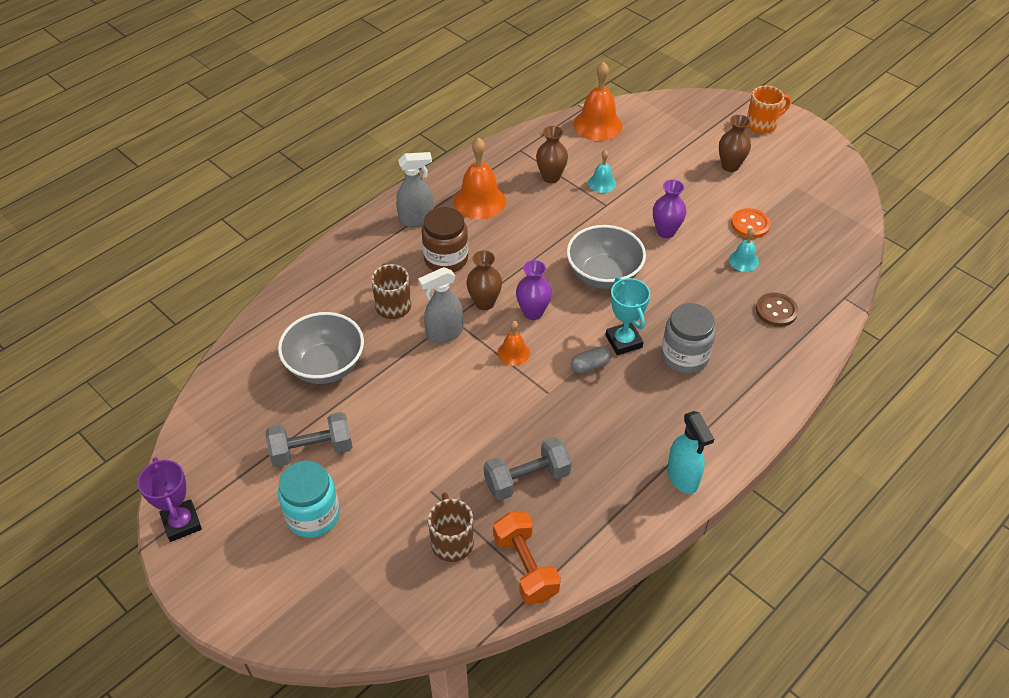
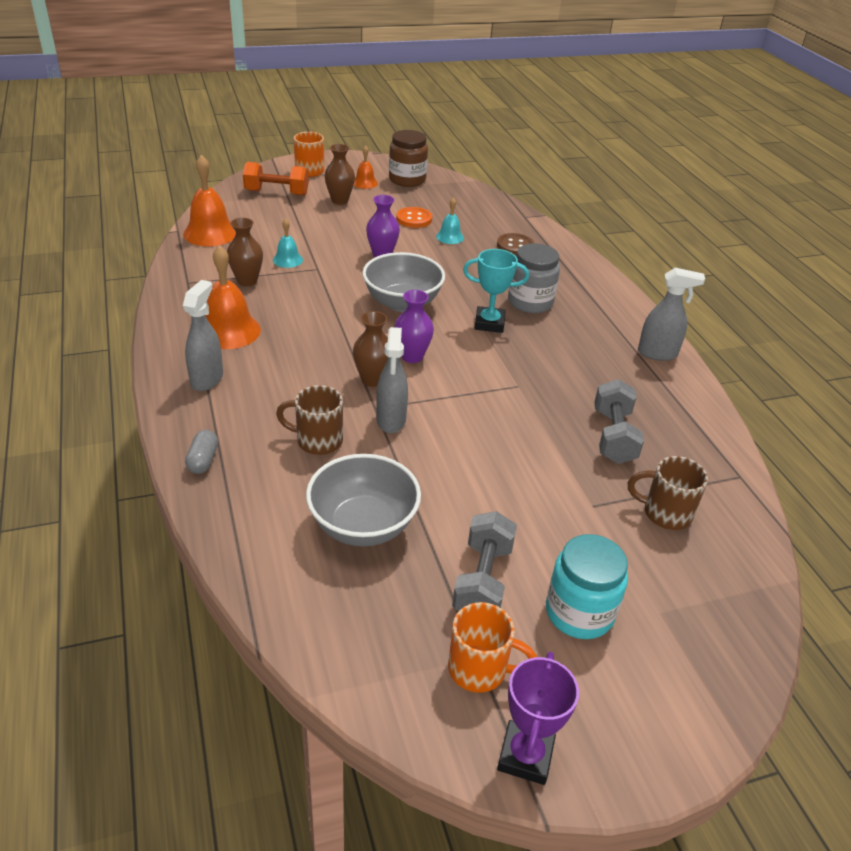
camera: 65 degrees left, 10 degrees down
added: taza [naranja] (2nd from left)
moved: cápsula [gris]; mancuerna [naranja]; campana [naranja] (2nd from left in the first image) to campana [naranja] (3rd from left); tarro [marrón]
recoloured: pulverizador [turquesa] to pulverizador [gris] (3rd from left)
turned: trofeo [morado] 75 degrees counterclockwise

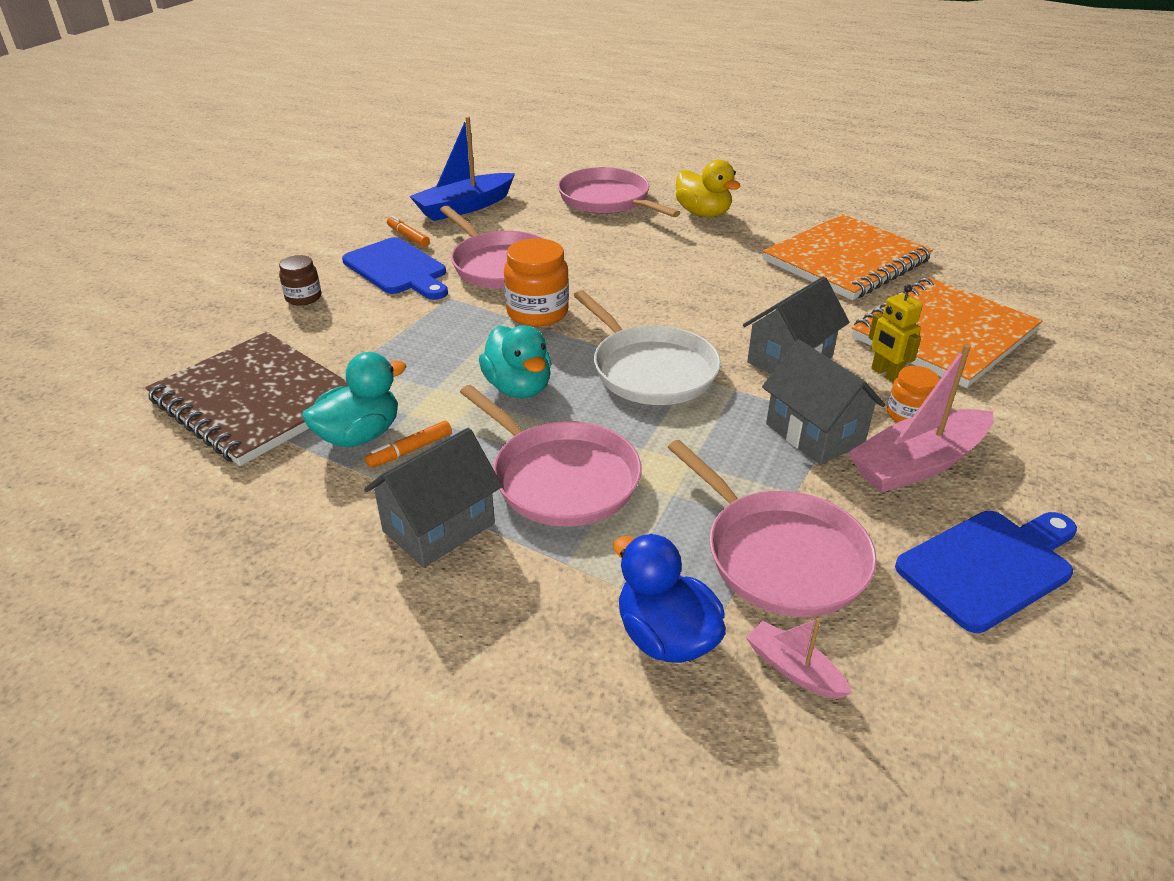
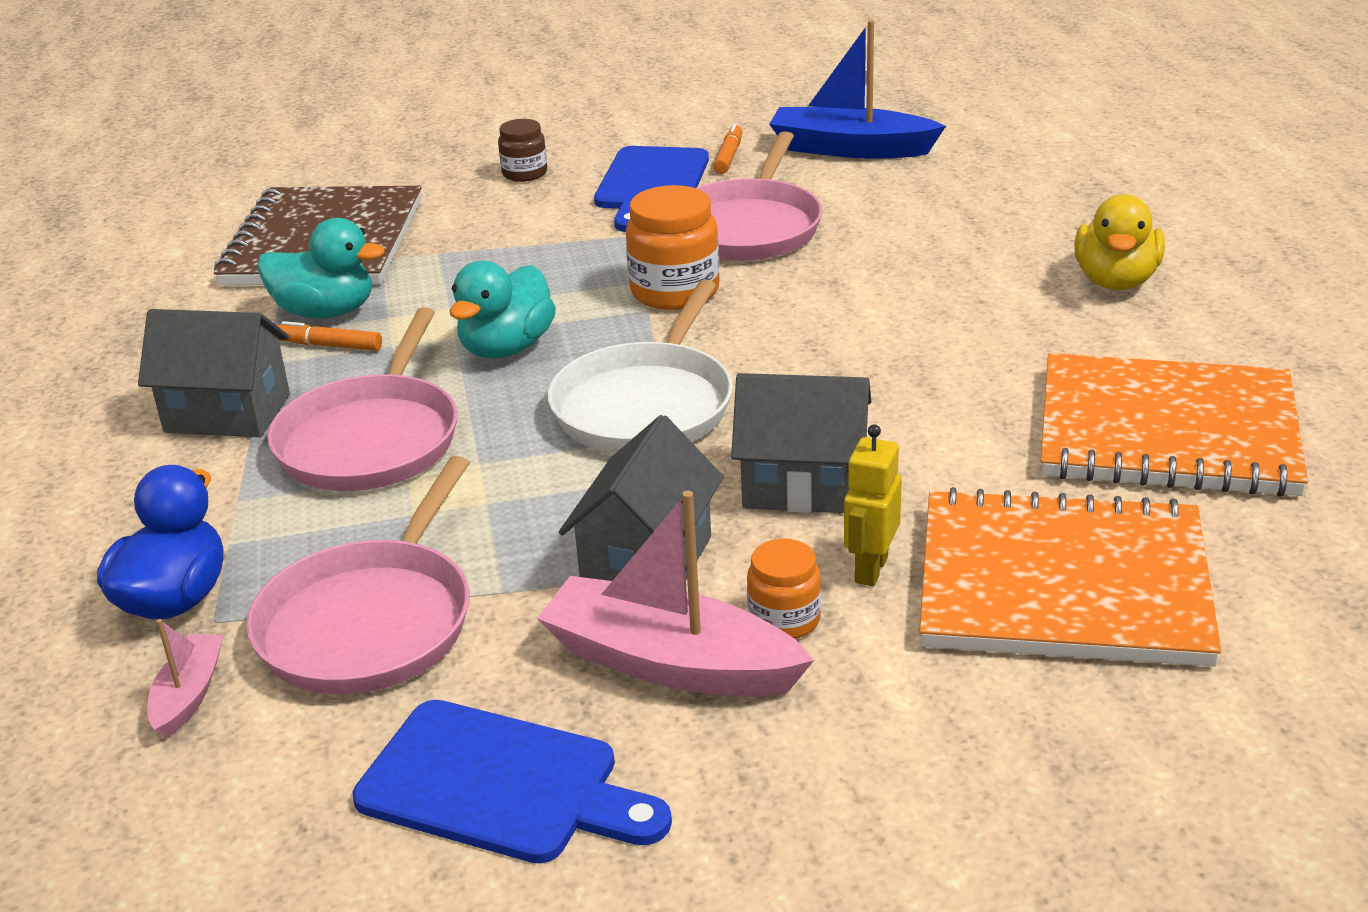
camera: 55 degrees right, 5 degrees down
removed: sartén [rosa] (3rd from left)

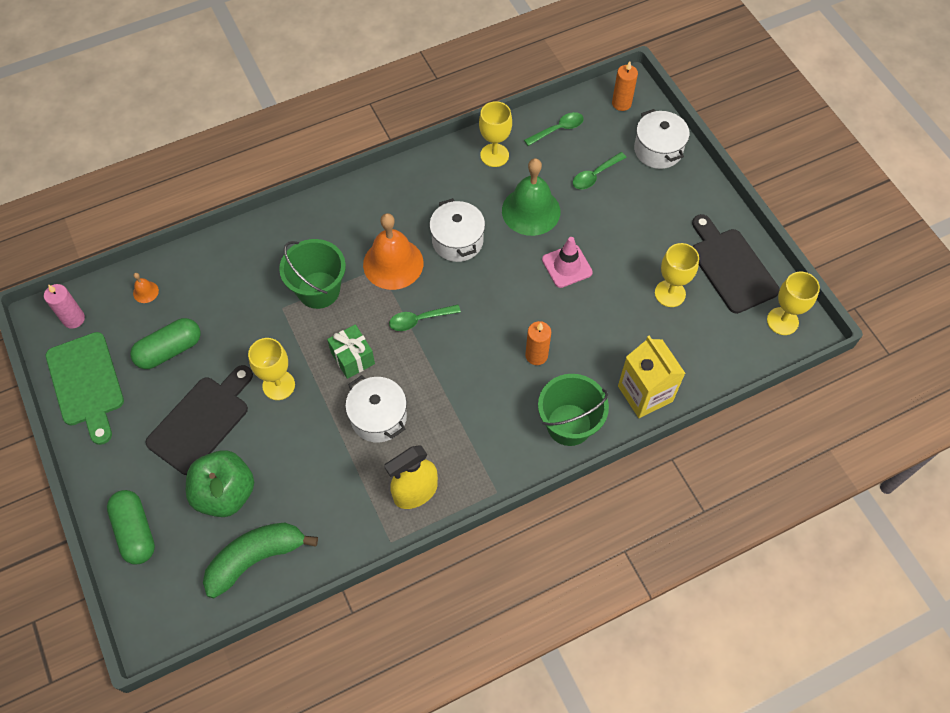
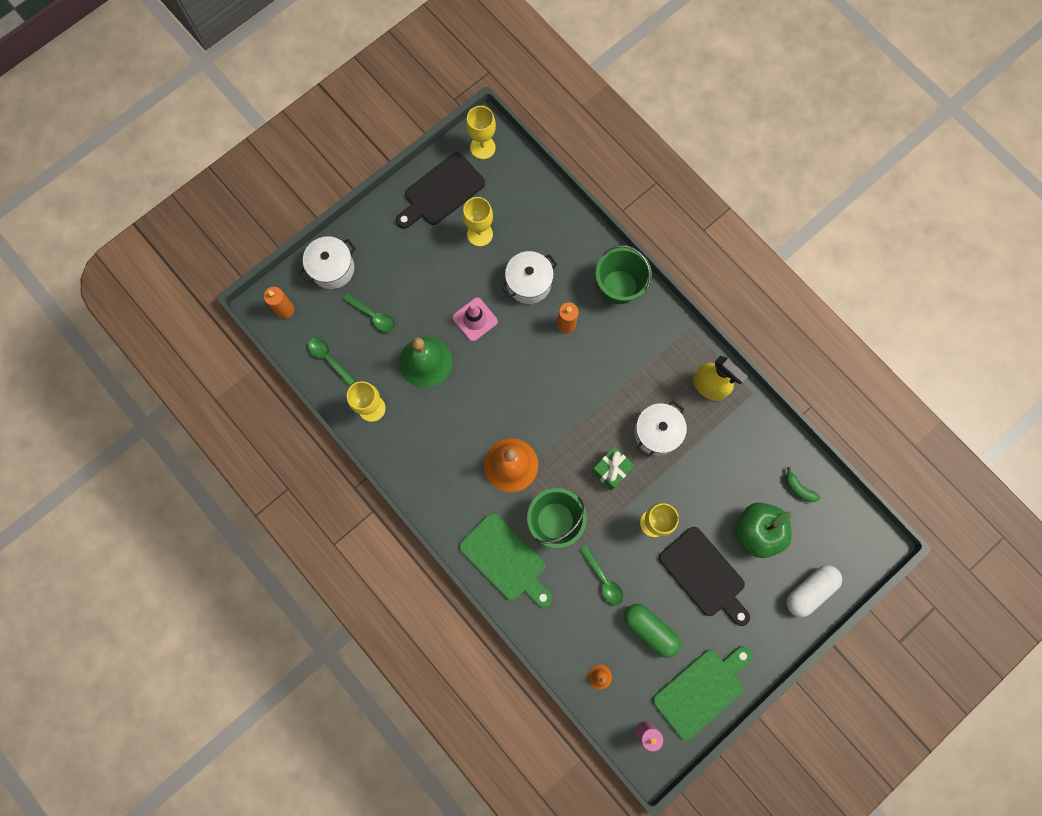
camera: 105 degrees left, 15 degrees up
removed: cartón de leche [amarillo]
added: tabla de cortar [verde] (1st from left)
moved: olla [blanco] (2nd from left); cuchara [verde] (1st from left in the first image) to cuchara [verde] (3rd from left)
recoloured: cápsula [verde] (1st from left) to cápsula [blanco]
turned: tabla de cortar [negro] (1st from left in the first image) 150 degrees counterclockwise
resized: plátano [verde] x0.47

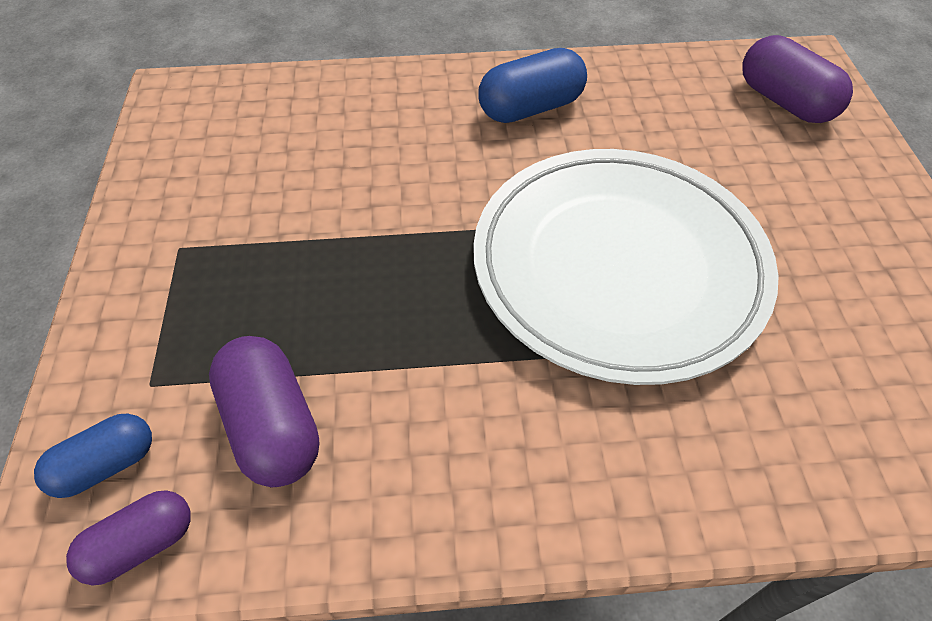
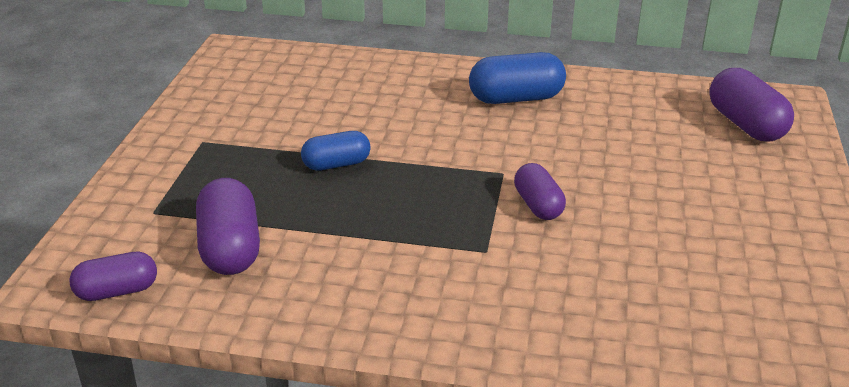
camera: 15 degrees right, 20 degrees down
moved: cápsula [azul] (1st from left)
replaced: plato [blanco] to cápsula [morado] (3rd from left)

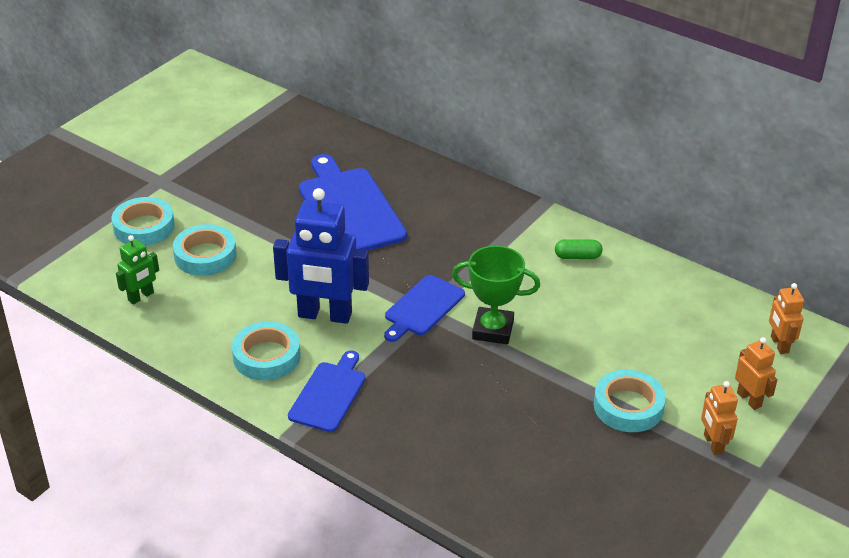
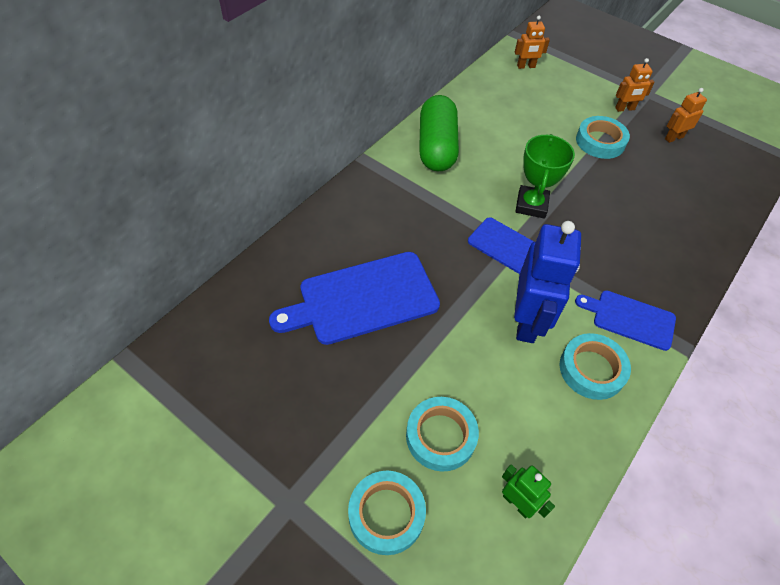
camera: 90 degrees left, 15 degrees up
moved: robot [naranja] (2nd from left in the first image) to robot [naranja] (3rd from left)
resized: cápsula [verde] x2.37

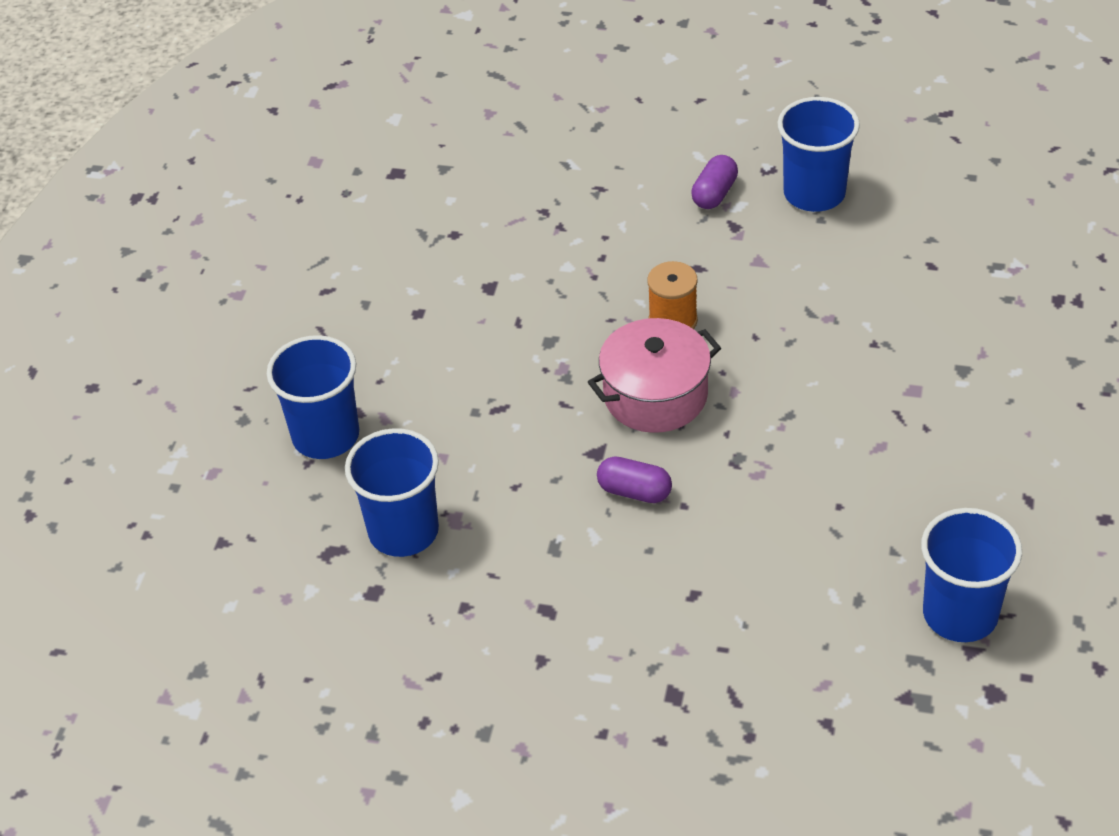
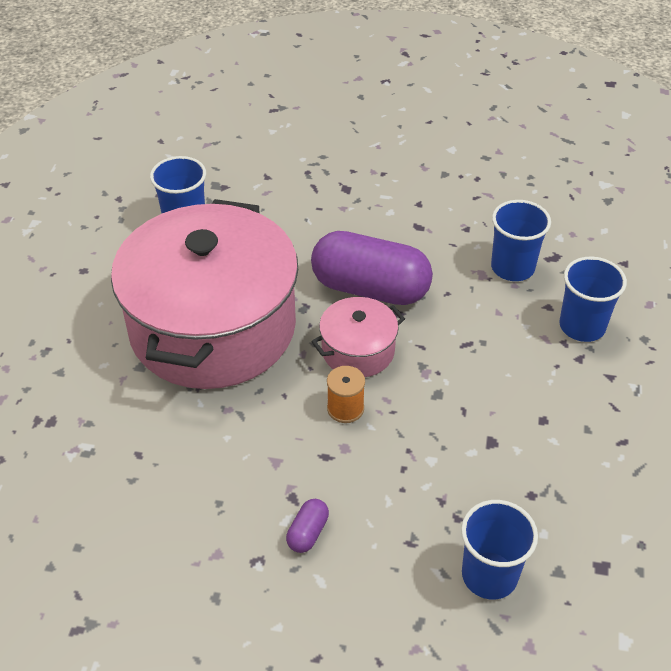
camera: 175 degrees right, 0 degrees up
added: olla [rosa] (1st from left)
moved: vaso [azul] (3rd from left in the first image) to vaso [azul] (2nd from left)
resized: cápsula [morado] (1st from left in the first image) x2.49

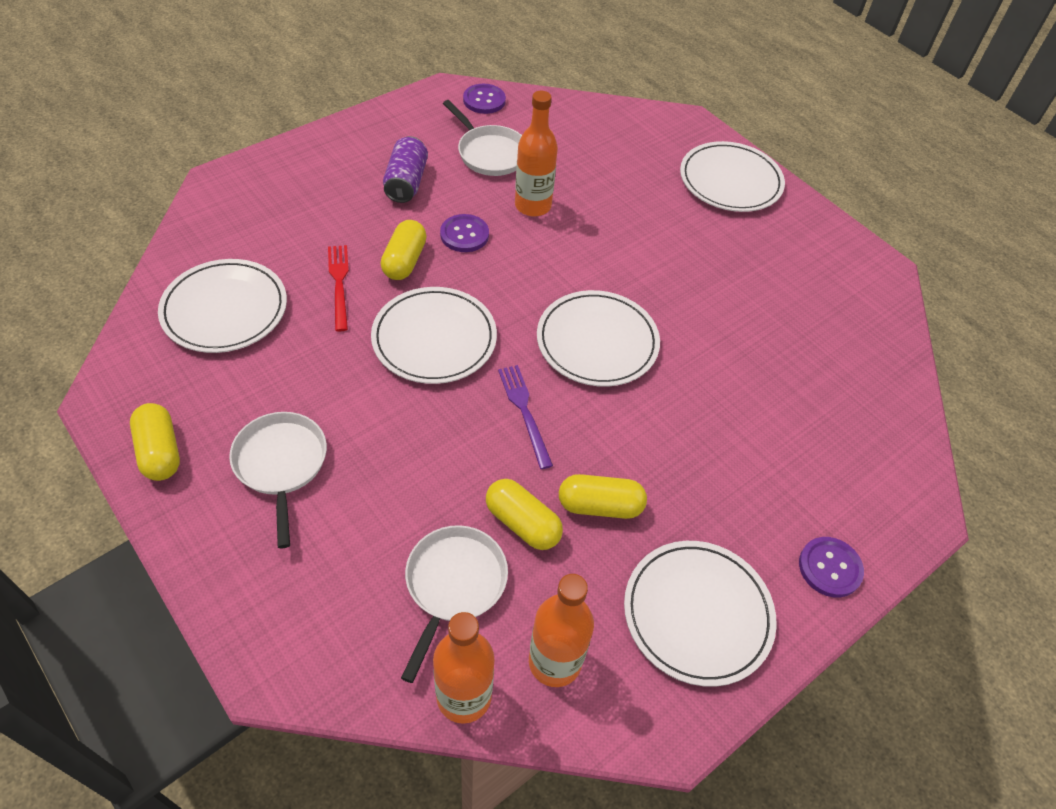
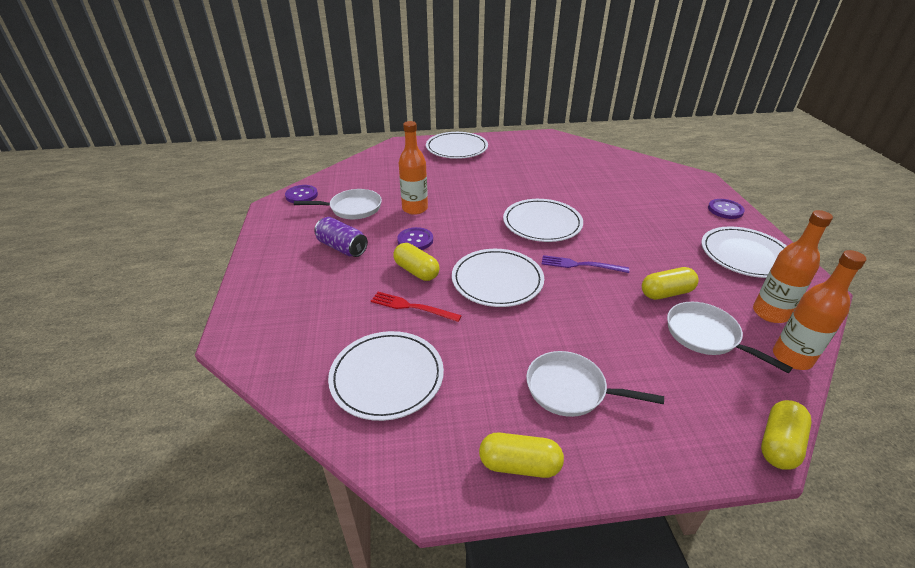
camera: 55 degrees left, 15 degrees down
moved: cápsula [amarillo] (4th from left)

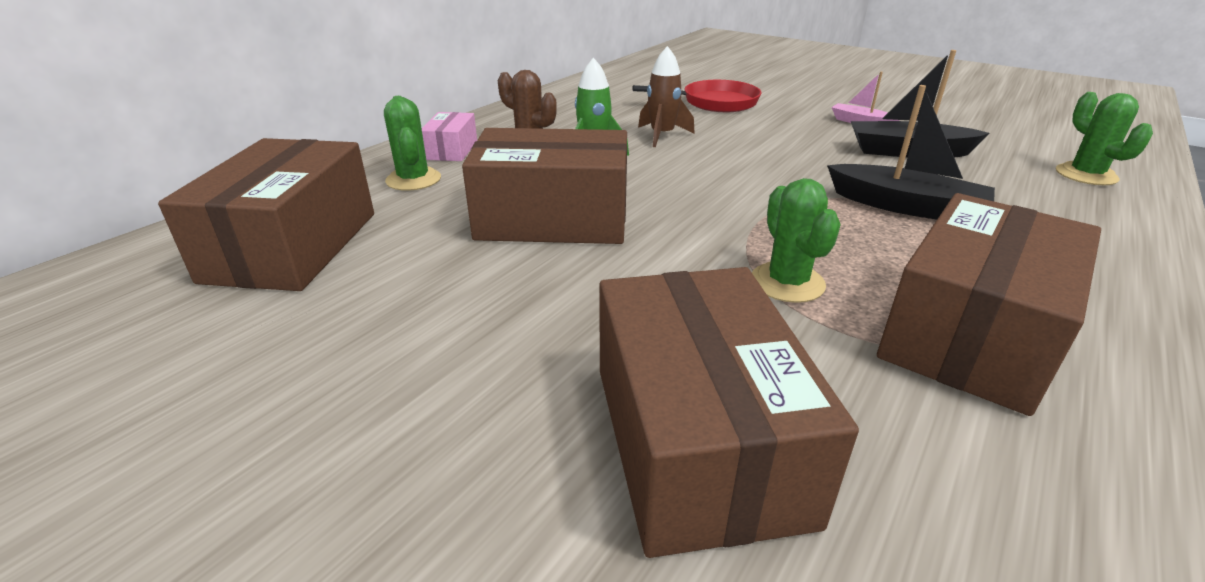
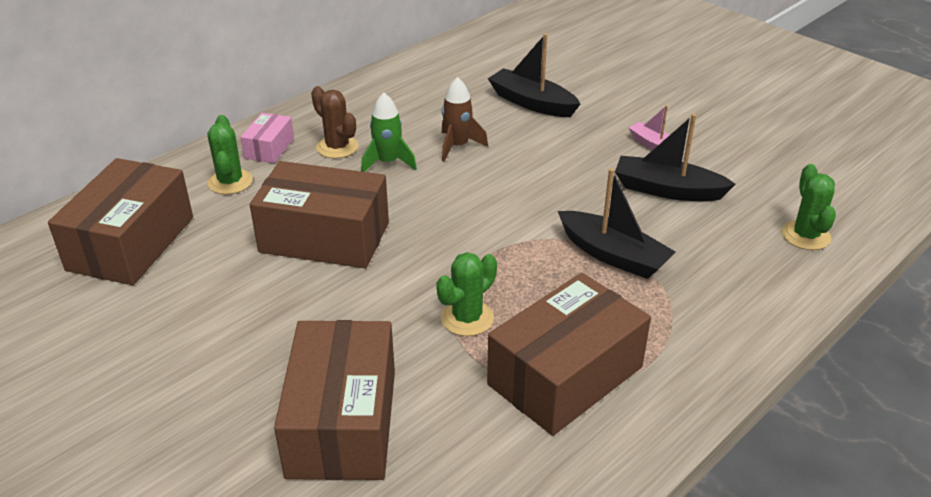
camera: 10 degrees right, 5 degrees up
replaced: sartén [rojo] to barco [negro] (1st from left)
turned: cactus [verde] (2nd from left) 45 degrees clockwise

